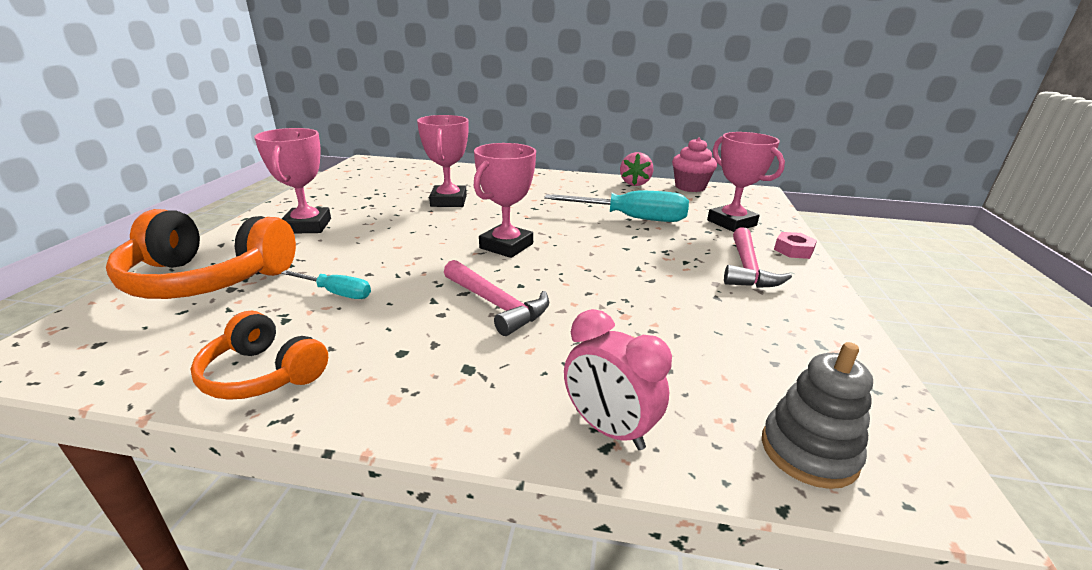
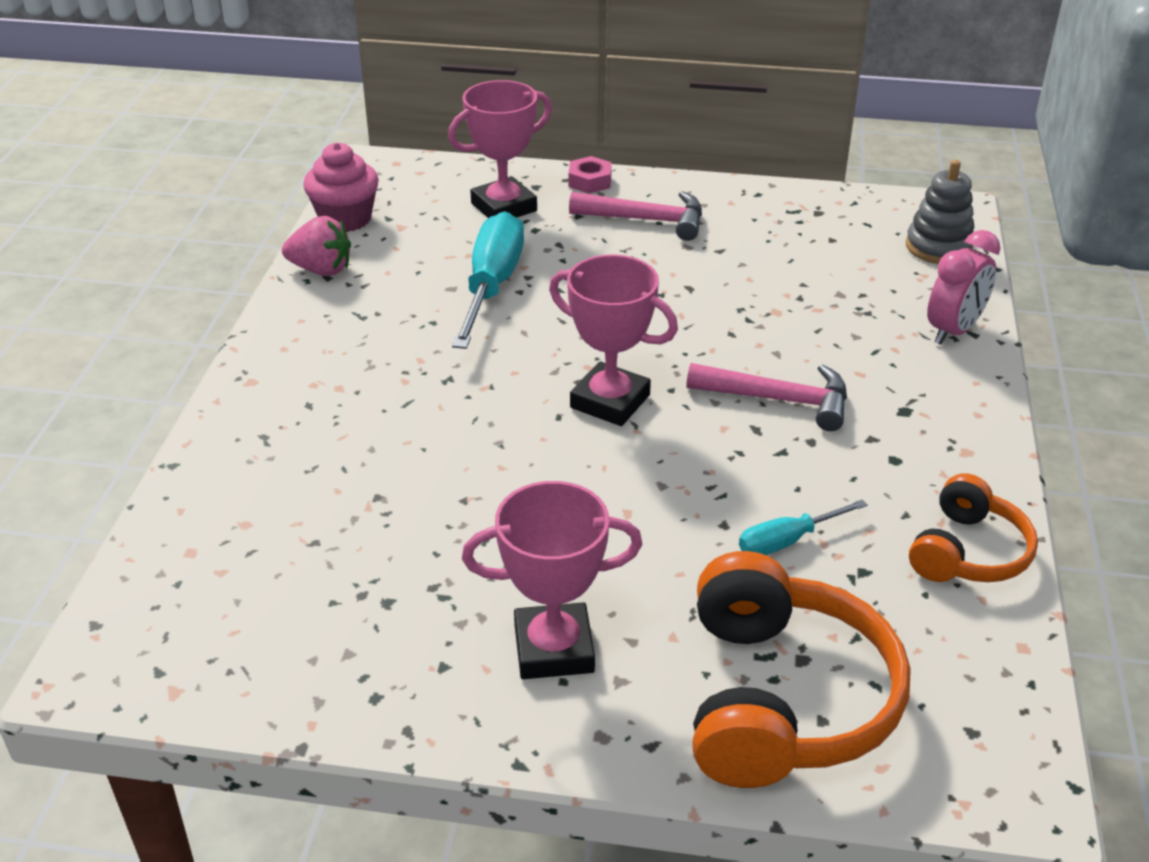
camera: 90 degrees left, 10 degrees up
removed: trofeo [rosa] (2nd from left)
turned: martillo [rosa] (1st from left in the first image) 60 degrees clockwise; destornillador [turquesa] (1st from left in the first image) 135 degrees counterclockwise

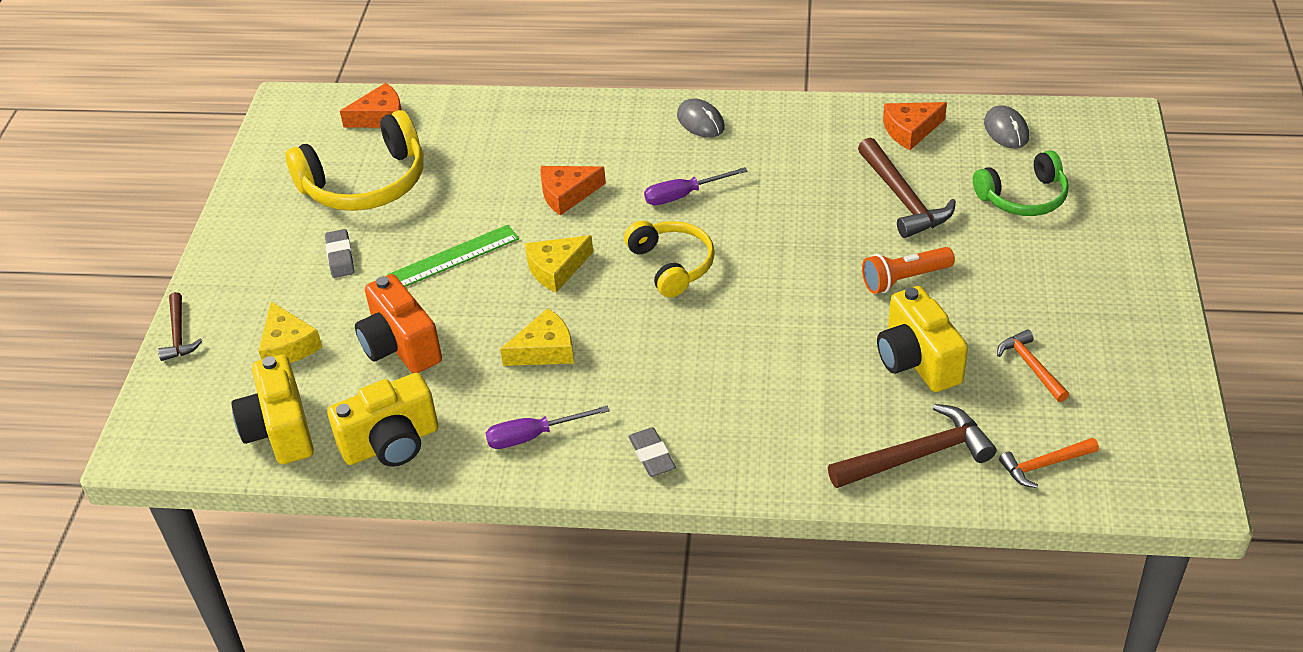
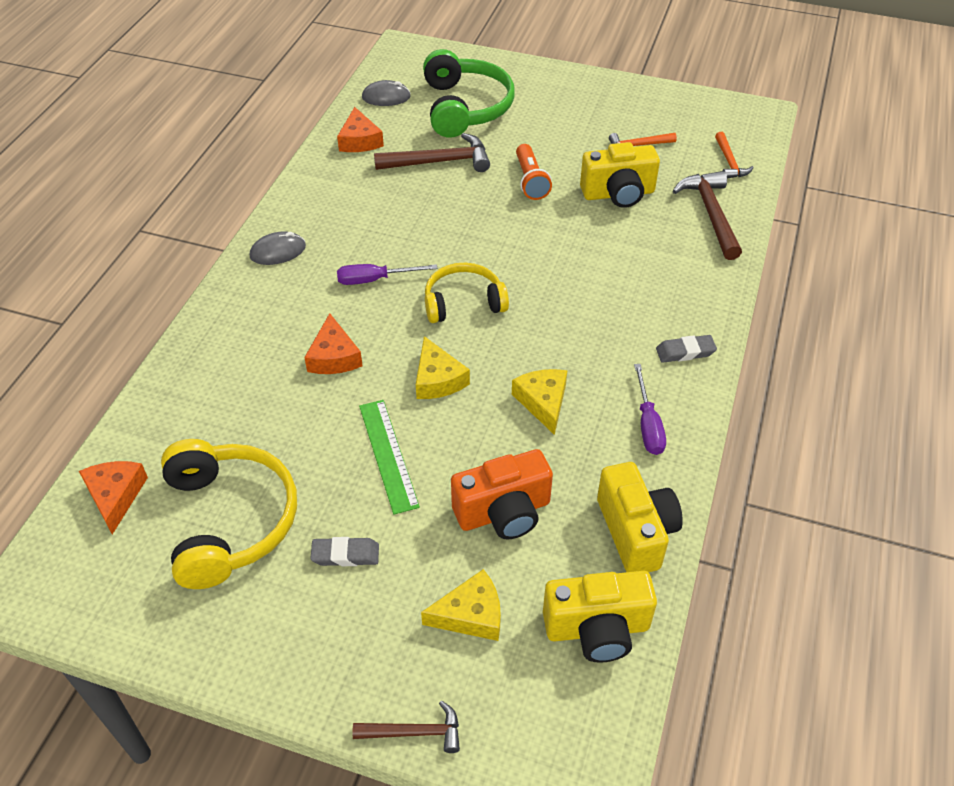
camera: 80 degrees left, 5 degrees up
turned: destornillador [morado] (2nd from left in the first image) 90 degrees clockwise
resized: auriculares [verde] x1.54

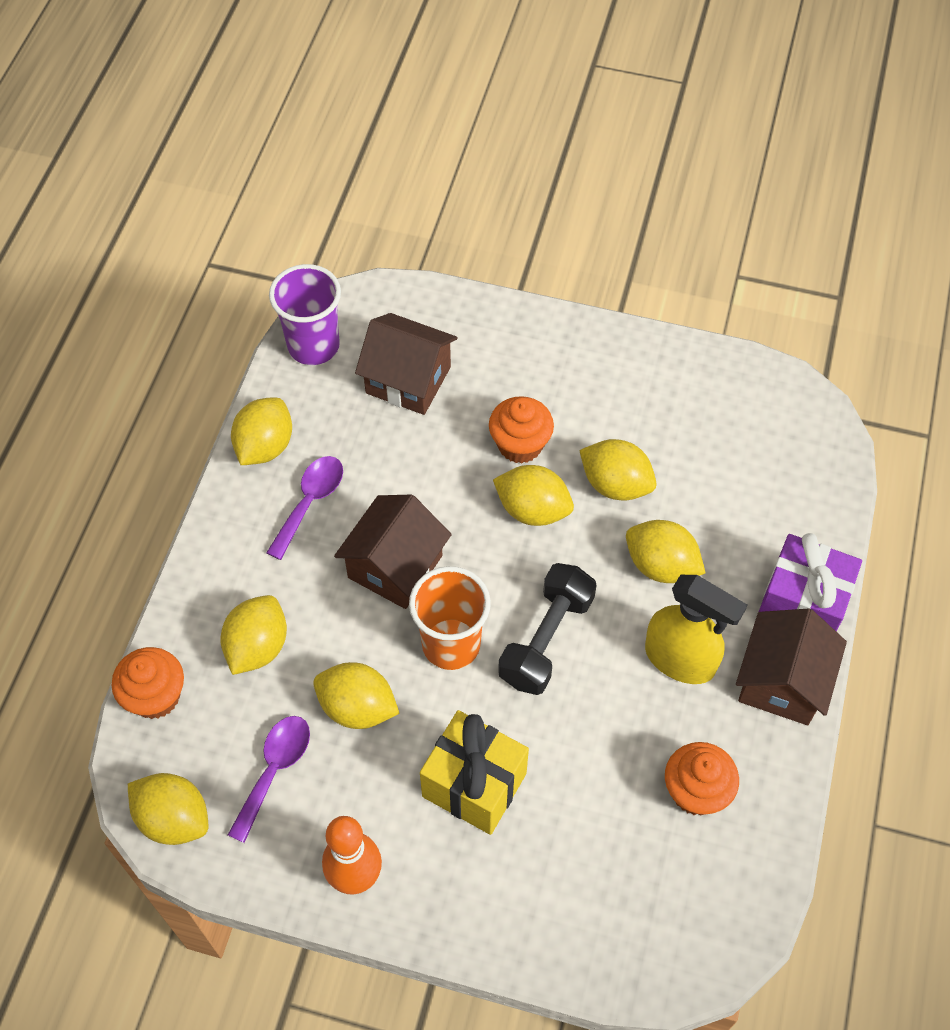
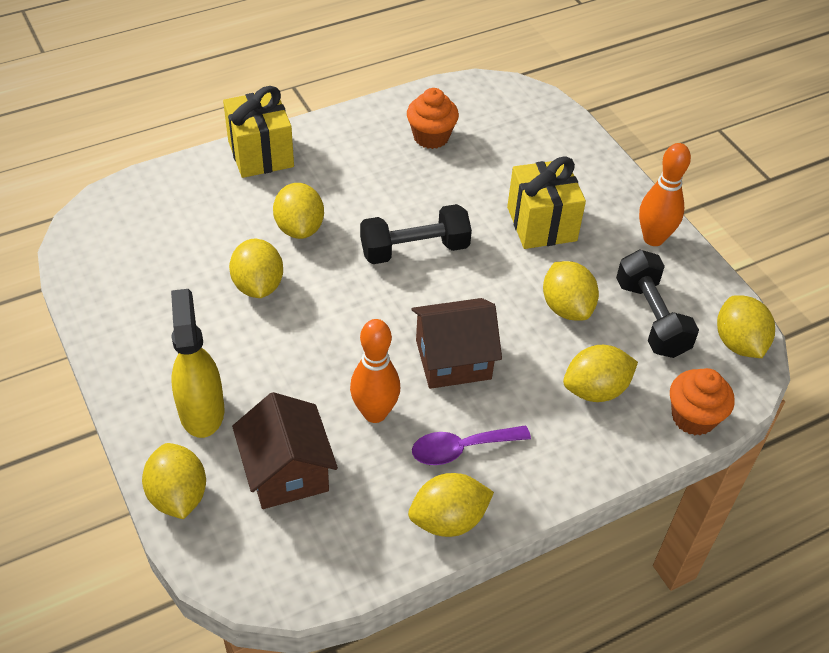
camera: 135 degrees left, 10 degrees down
removed: vaso [morado]; vaso [naranja]; magdalena [naranja] (2nd from left); casa [marrón] (3rd from left)
added: bolo [naranja] (1st from left)
moved: limón [amarillo] (5th from left in the first image) to limón [amarillo] (1st from left); pulverizador [amarillo]
replaced: cuchara [morado] (1st from left) to mancuerna [negro] (2nd from left)
recoloured: regalo [morado] to regalo [amarillo] (1st from left)

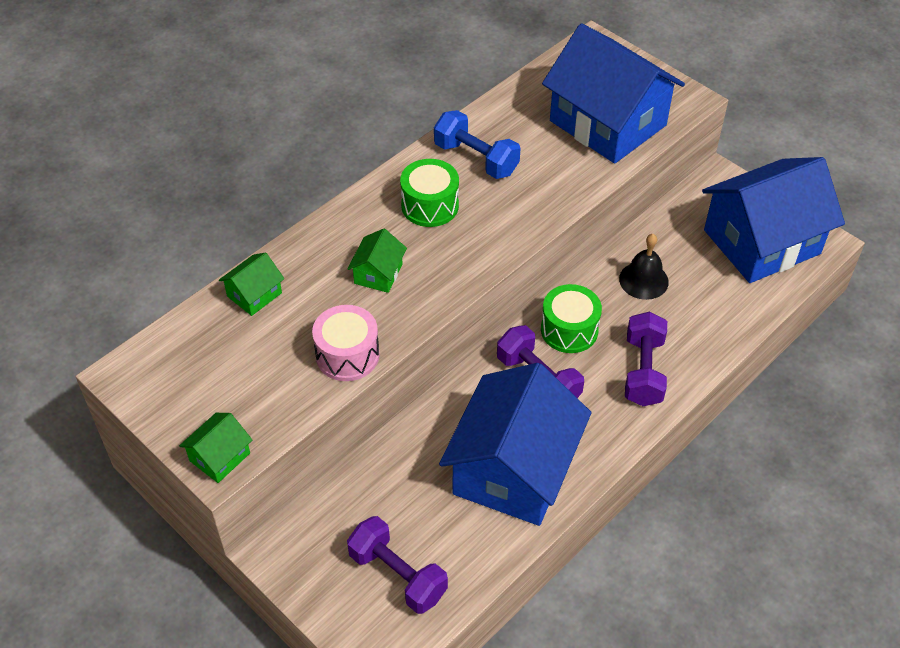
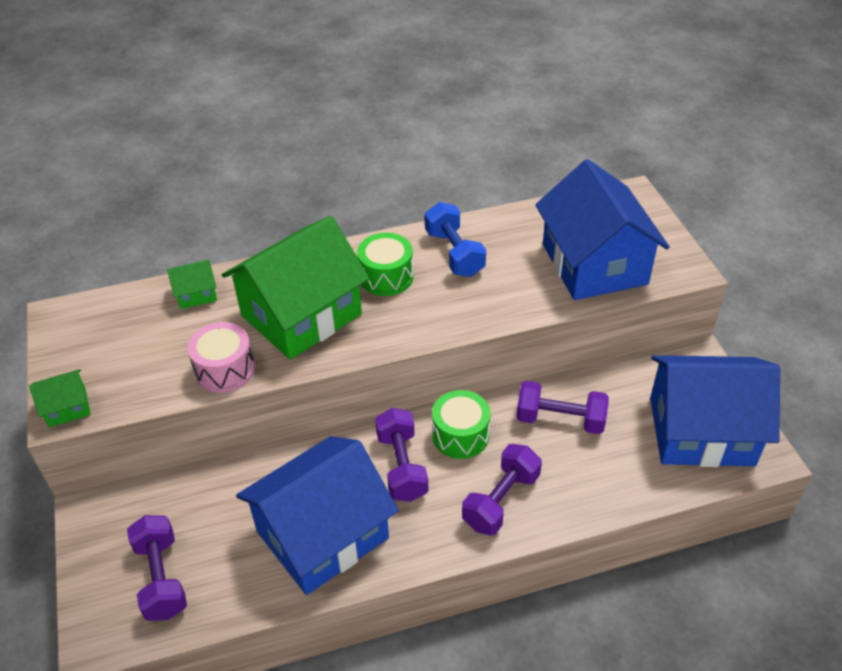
camera: 30 degrees right, 5 degrees down
replaced: campana [negro] to mancuerna [morado] (4th from left)
resized: casa [verde] (3rd from left) x2.41

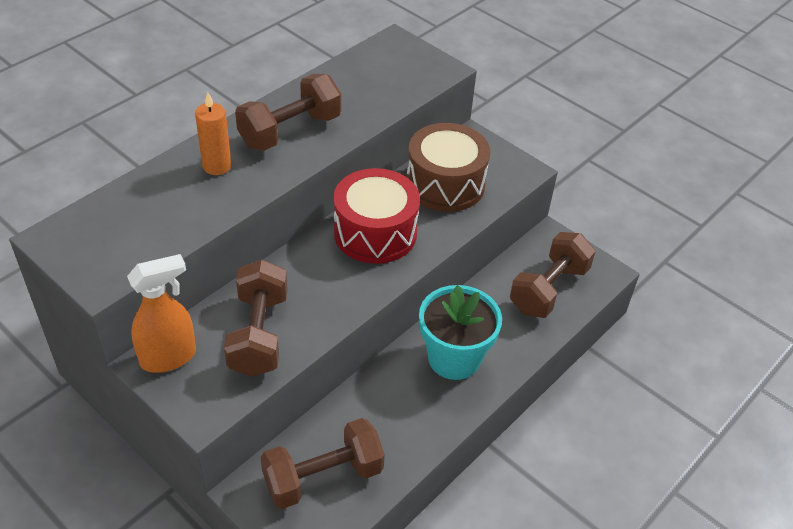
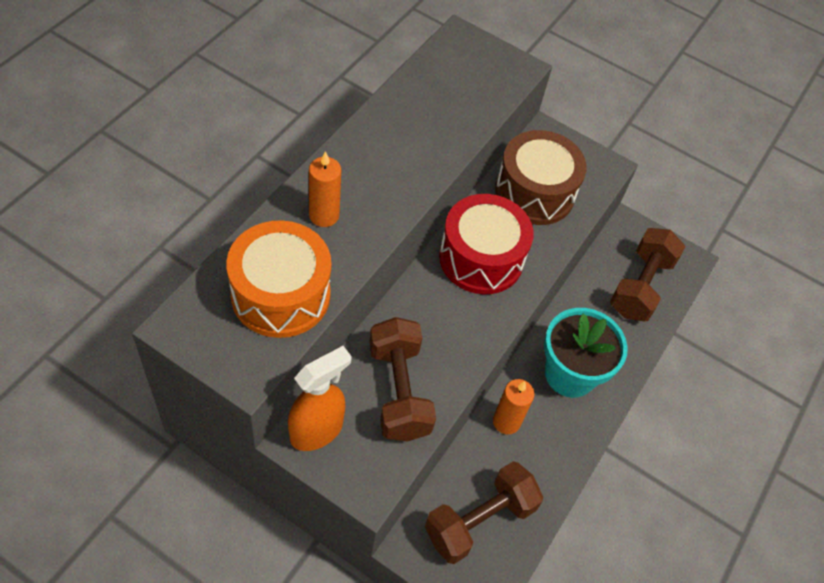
camera: 15 degrees left, 10 degrees up
removed: mancuerna [marrón] (2nd from left)
added: tambor [naranja]; vela [naranja] (2nd from left)

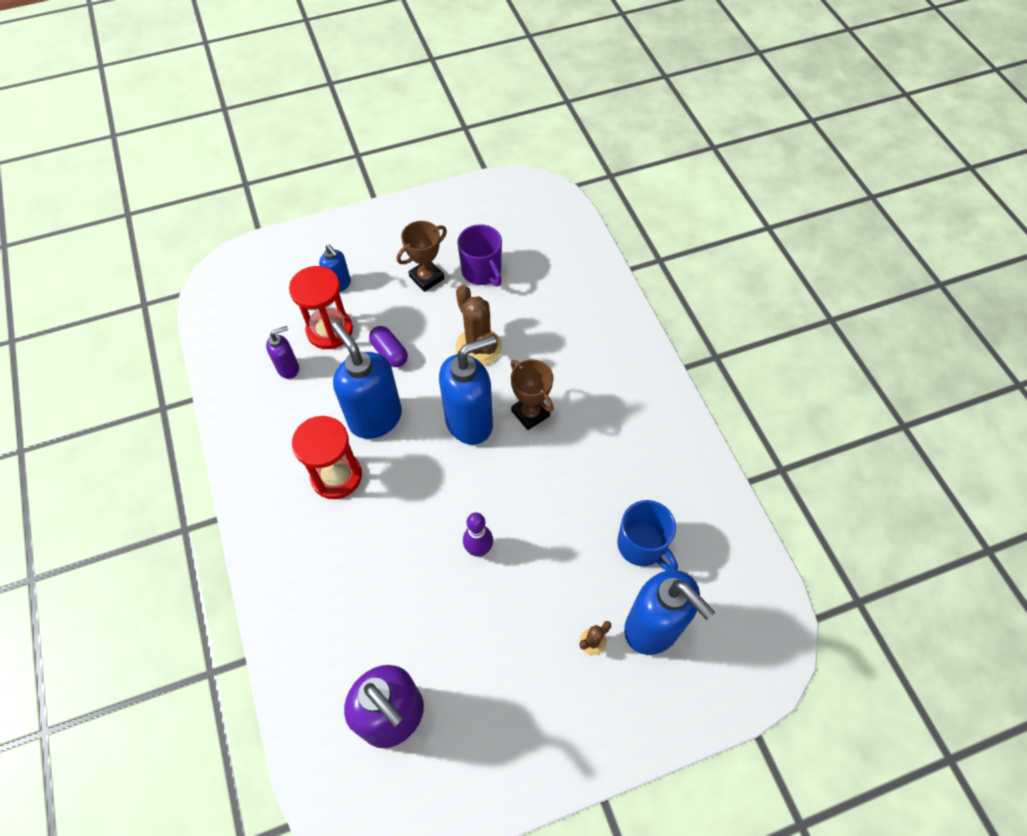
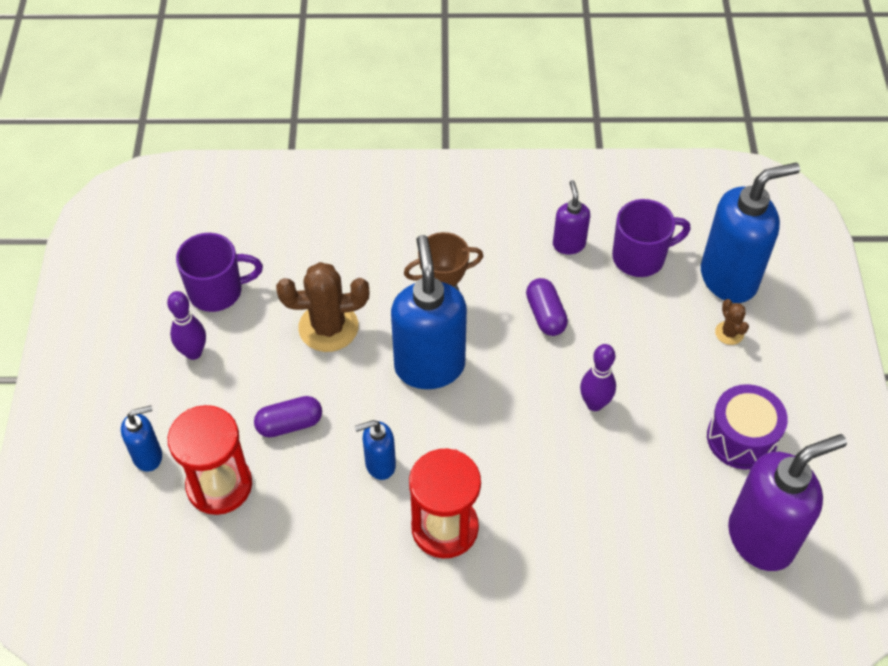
camera: 70 degrees left, 5 degrees down
added: cápsula [morado] (2nd from left); tambor [morado]
moved: dispensador de jabón [morado] (1st from left)
replaced: trofeo [marrón] (1st from left) to bolo [morado] (1st from left)
recoloured: taza [azul] to taza [morado] (2nd from left)
resized: dispensador de jabón [azul] (2nd from left) x0.50

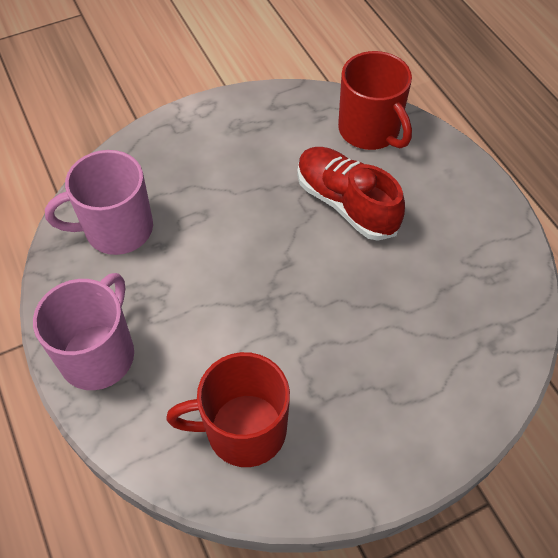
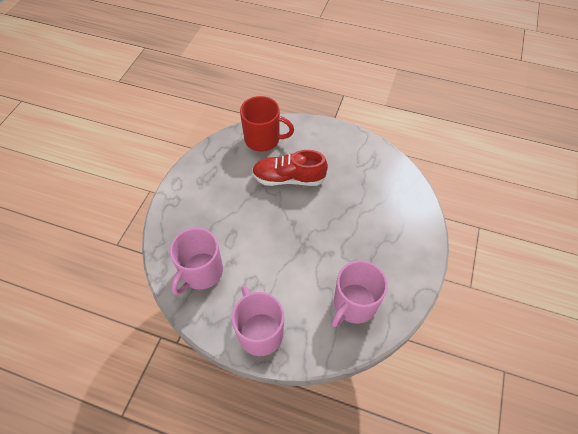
camera: 45 degrees left, 0 degrees up
recoloured: taza [rojo] (1st from left) to taza [rosa] (3rd from left)

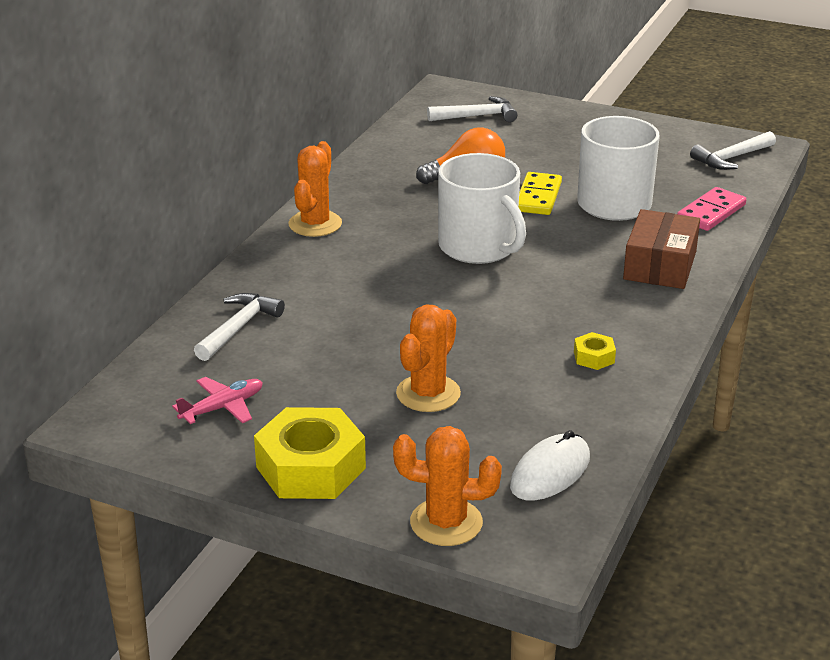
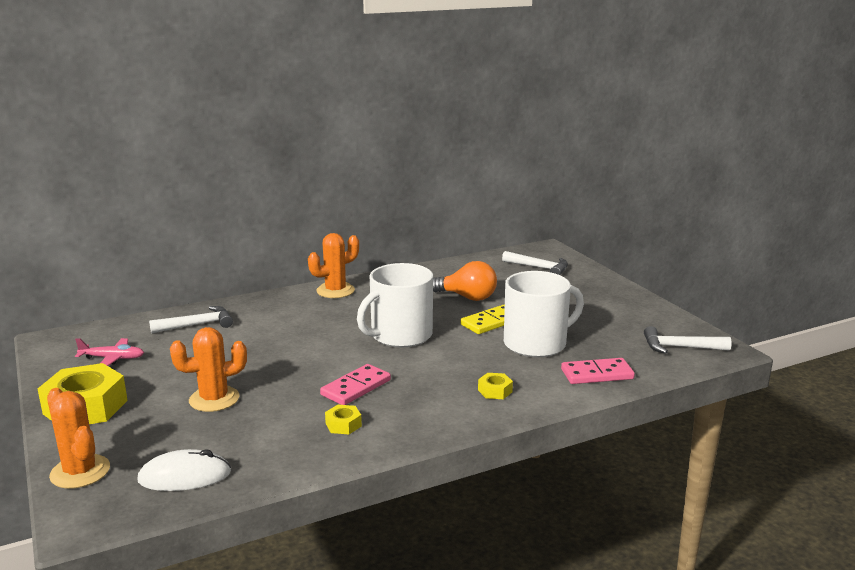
camera: 40 degrees right, 10 degrees down
added: ficha de dominó [rosa] (1st from left)
replaced: caja [marrón] to tuerca [amarillo] (3rd from left)
turned: taza [blanco] (1st from left) 45 degrees clockwise

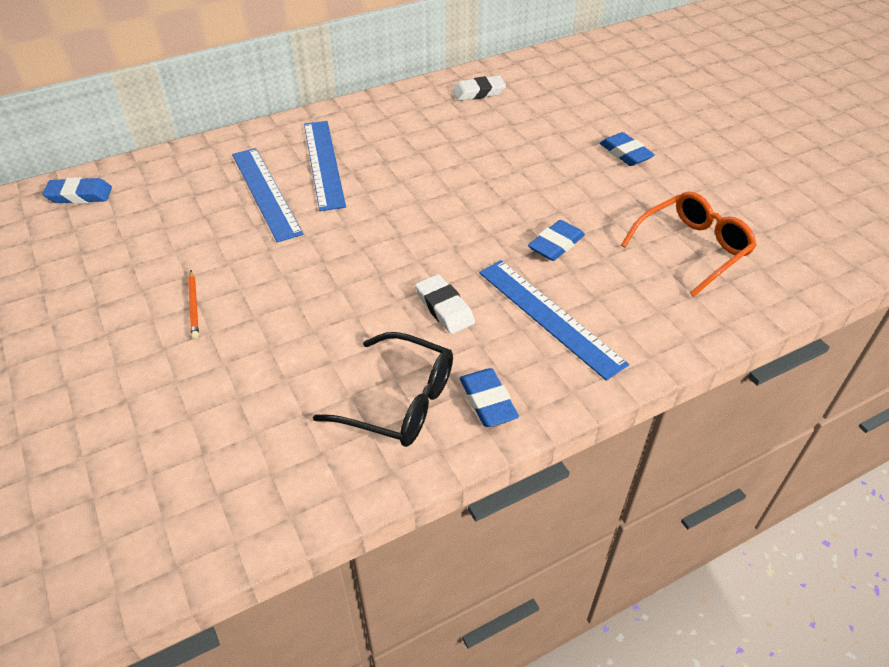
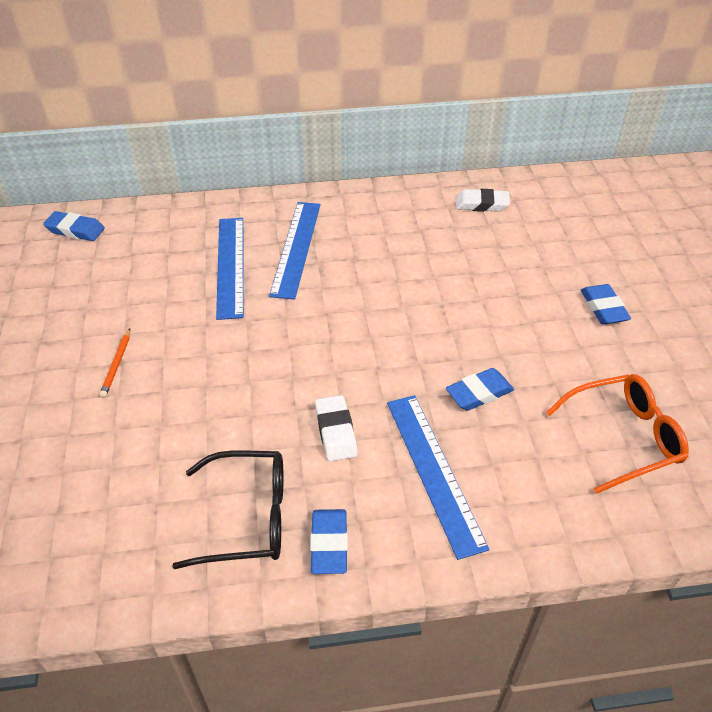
camera: 20 degrees right, 0 degrees up
turned: gafas [negro] 45 degrees counterclockwise

